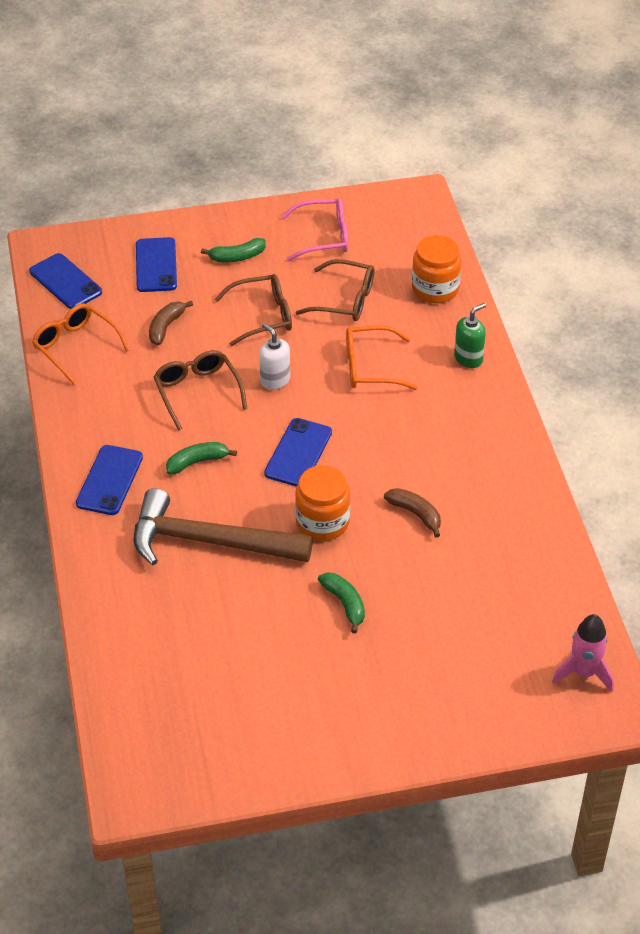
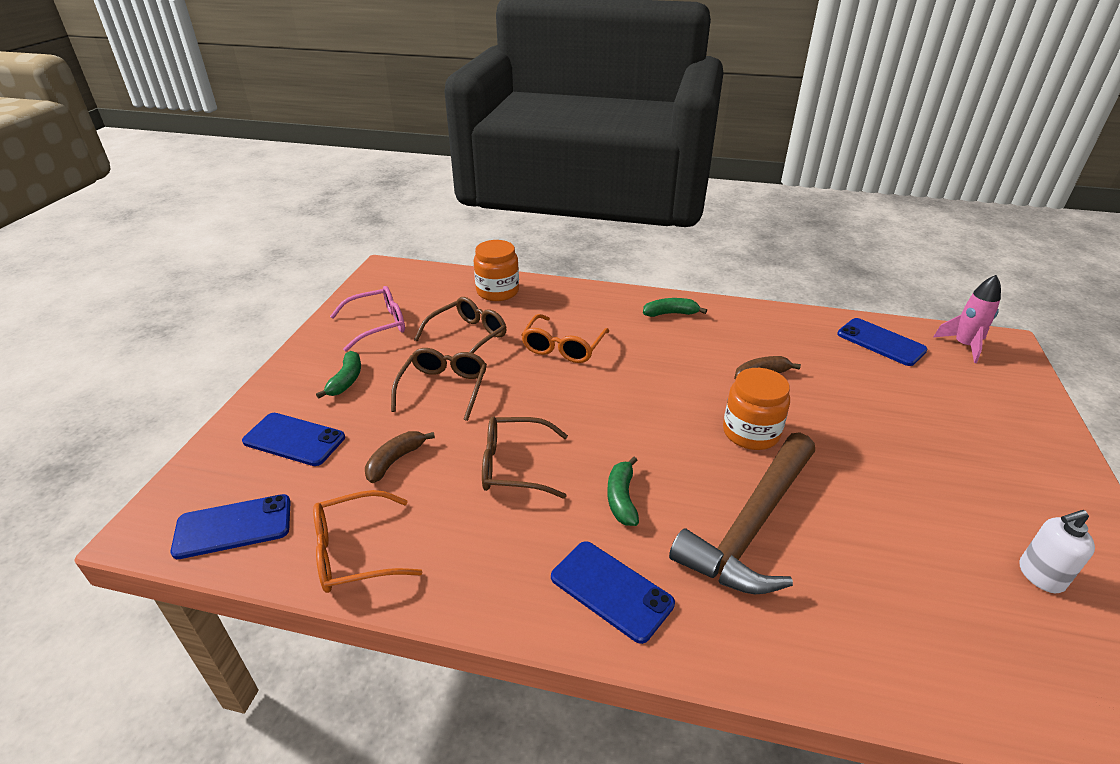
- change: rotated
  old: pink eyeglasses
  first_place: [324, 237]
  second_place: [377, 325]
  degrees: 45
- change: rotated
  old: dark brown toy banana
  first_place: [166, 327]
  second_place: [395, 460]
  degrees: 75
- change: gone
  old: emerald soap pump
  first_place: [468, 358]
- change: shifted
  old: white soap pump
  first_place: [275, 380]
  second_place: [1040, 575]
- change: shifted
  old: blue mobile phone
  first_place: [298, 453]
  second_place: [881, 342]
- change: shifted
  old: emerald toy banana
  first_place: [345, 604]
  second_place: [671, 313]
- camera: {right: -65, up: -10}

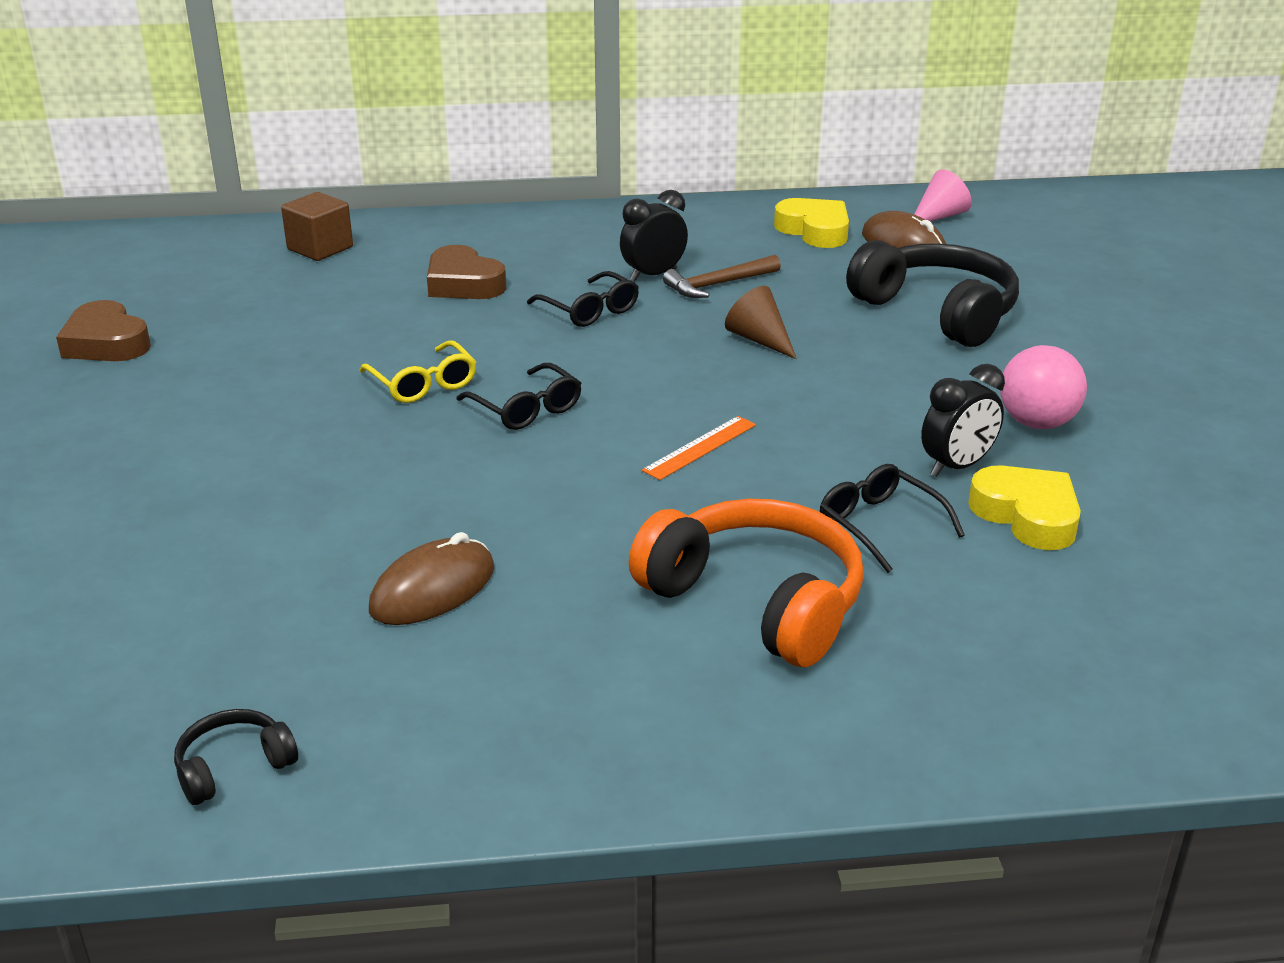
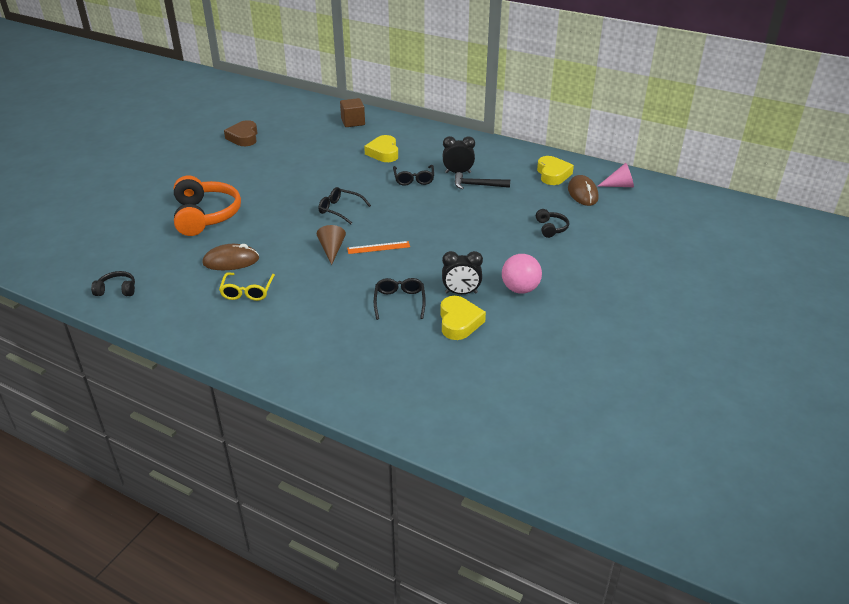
- change: scaled
  old: ebony headphones
  first_place: [937, 312]
  second_place: [551, 228]
  factor: 0.46
- change: repainted
  old: dark brown love heart
  new: yellow love heart
  first_place: [463, 283]
  second_place: [383, 153]
- change: repainted
  old: dark brown claw hammer
  new: ebony claw hammer
  first_place: [718, 284]
  second_place: [477, 185]
- change: shifted
  old: dark brown cone shape
  first_place: [759, 340]
  second_place: [332, 250]
- change: shifted
  old: yellow eyeglasses
  first_place: [423, 383]
  second_place: [247, 291]
- change: rotated
  old: ebony eyeglasses
  first_place: [526, 408]
  second_place: [340, 210]
  degrees: 120
- change: shifted
  old: orange-coloured headphones
  first_place: [756, 602]
  second_place: [205, 216]
- camera: {right: 35, up: 5}

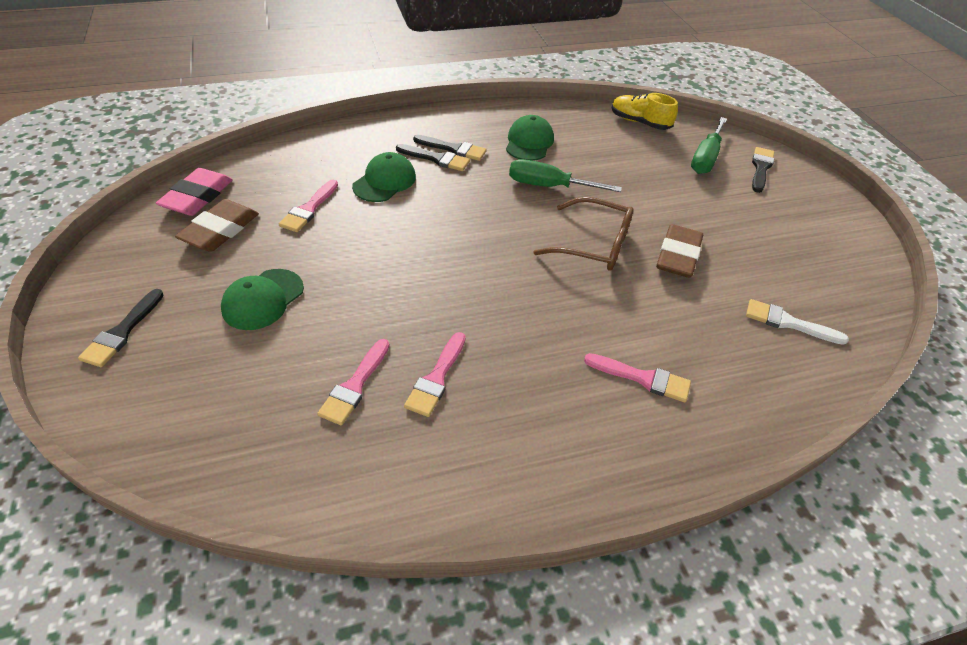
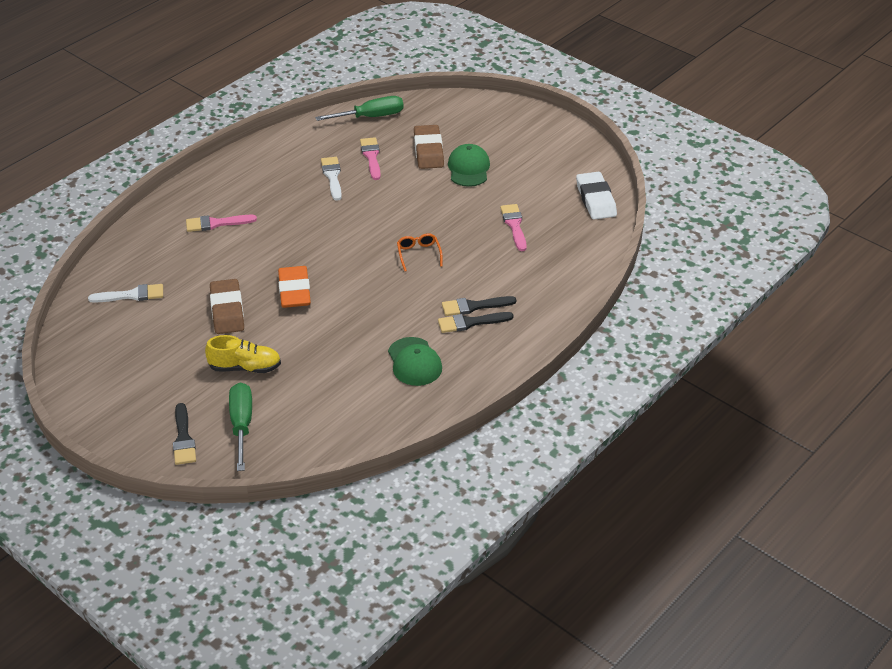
- change: shifted
  old: yellow lace-up shoe
  first_place: [639, 122]
  second_place: [245, 367]
- change: gone
  old: emerald peaked cap
  first_place: [384, 181]
- change: shifted
  old: emerald hand screwdriver
  first_place: [549, 186]
  second_place: [370, 117]
- change: repainted
  old: pink pencil eraser
  new: white pencil eraser
  first_place: [197, 197]
  second_place: [596, 199]
- change: swapped
  old: dark brown eyeglasses
  new: orange-coloured pencil eraser
  first_place: [593, 244]
  second_place: [294, 291]
- change: shifted
  old: dark brown pencil eraser
  first_place: [220, 230]
  second_place: [428, 151]
- change: gone
  old: ebony paint brush
  first_place: [122, 332]
- change: repainted
  old: pink paint brush
  new: white paint brush
  first_place: [436, 378]
  second_place: [332, 176]
- change: new
  new: orange-coloured eyeglasses
  second_place: [418, 254]
- camera: {right: 150, up: -5}

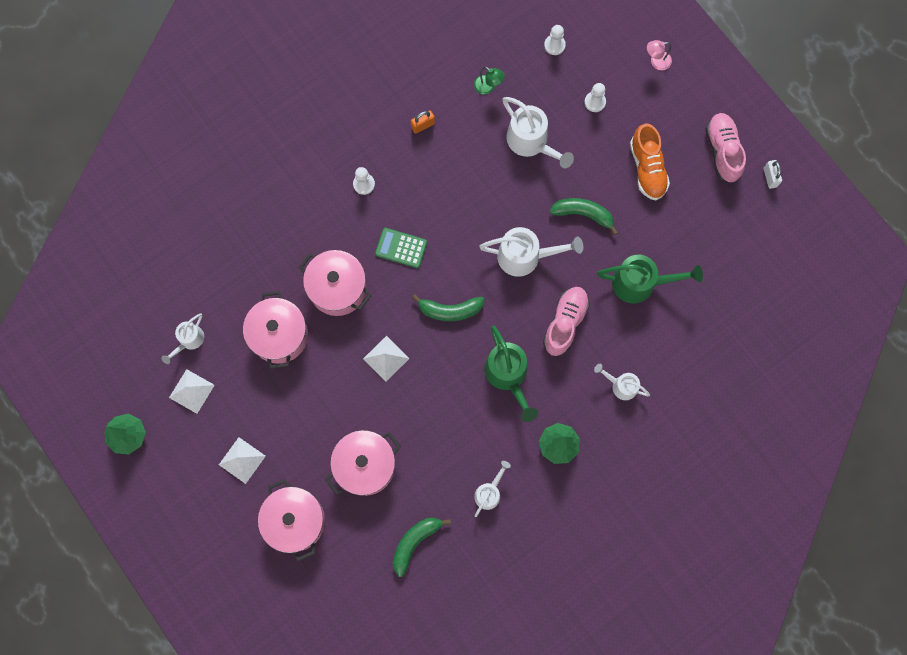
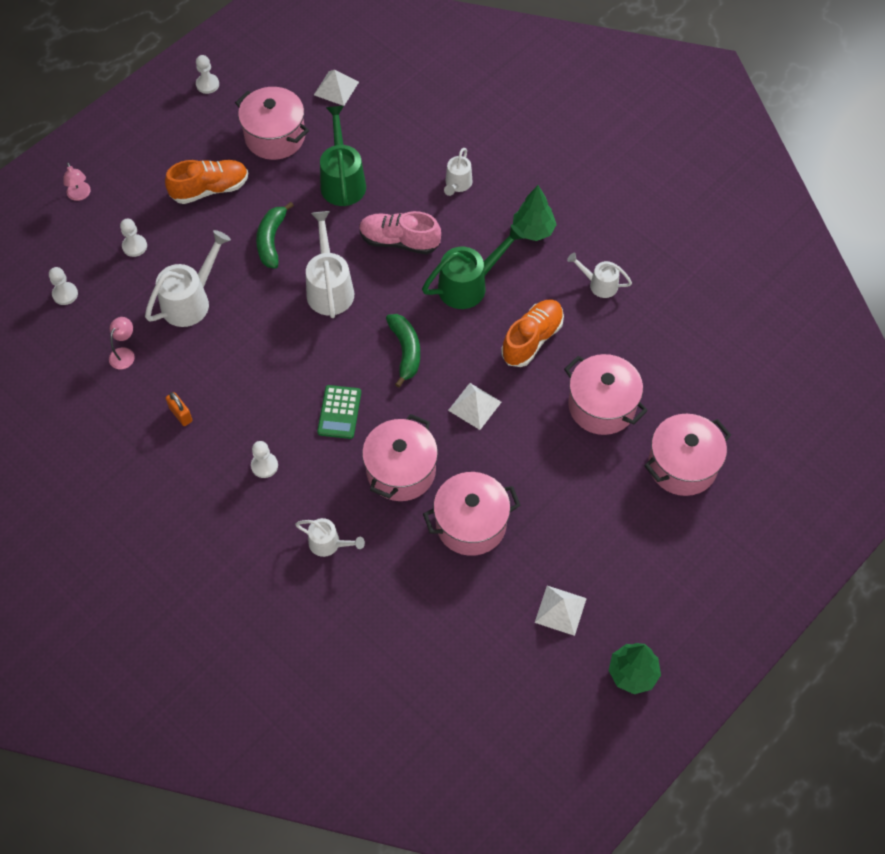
- change: repainted
  old: emerald lamp
  new: pink lamp
  first_place: [488, 87]
  second_place: [124, 354]
- change: gone
  old: pink lace-up shoe
  first_place: [722, 151]
- change: swapped
  old: white lock
  new: white chess pawn
  first_place: [770, 177]
  second_place: [207, 84]
- change: shifted
  old: white sprinkling can
  first_place: [189, 341]
  second_place: [329, 544]
- change: shifted
  old: white solid pyramid
  first_place: [242, 460]
  second_place: [336, 88]
- change: gone
  old: emerald toy banana
  first_place: [415, 542]
- change: new
  new: pink pot
  second_place: [275, 137]
- change: new
  new: orange-coloured lace-up shoe
  second_place: [532, 339]
- camera: {right: -100, up: -15}

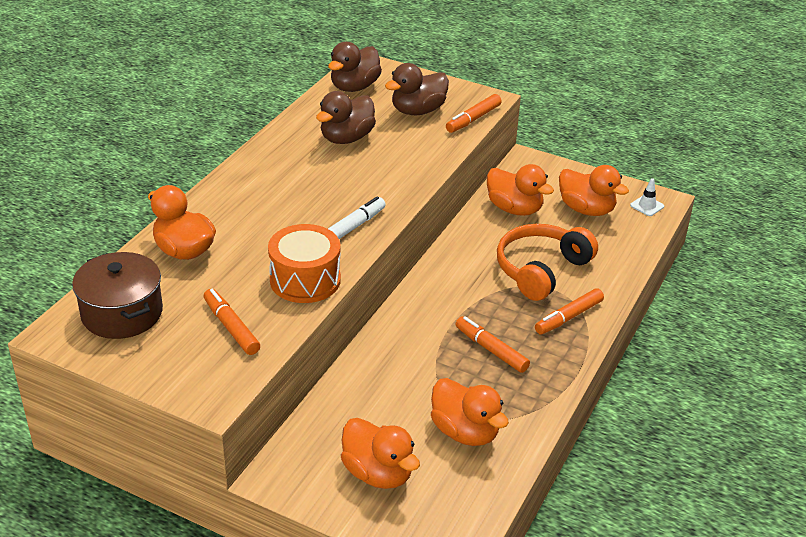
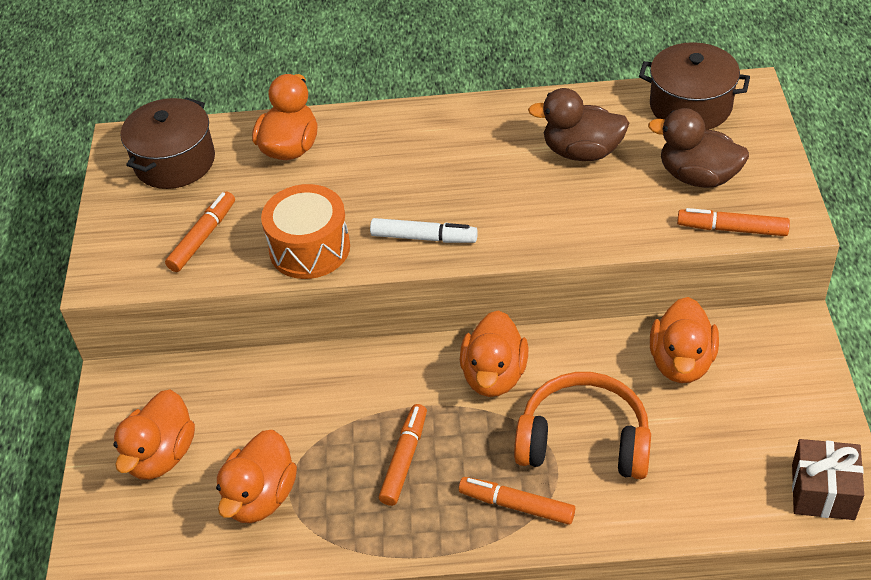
- change: swapped
  old: dark brown toy duck
  new: dark brown pot
  first_place: [354, 87]
  second_place: [690, 106]
- change: shifted
  old: orange-coloured toy duck
  first_place: [586, 209]
  second_place: [494, 375]
- change: swapped
  old: white road cone
  new: dark brown wrapped gift
  first_place: [647, 206]
  second_place: [822, 491]
- camera: {right: 65, up: 10}

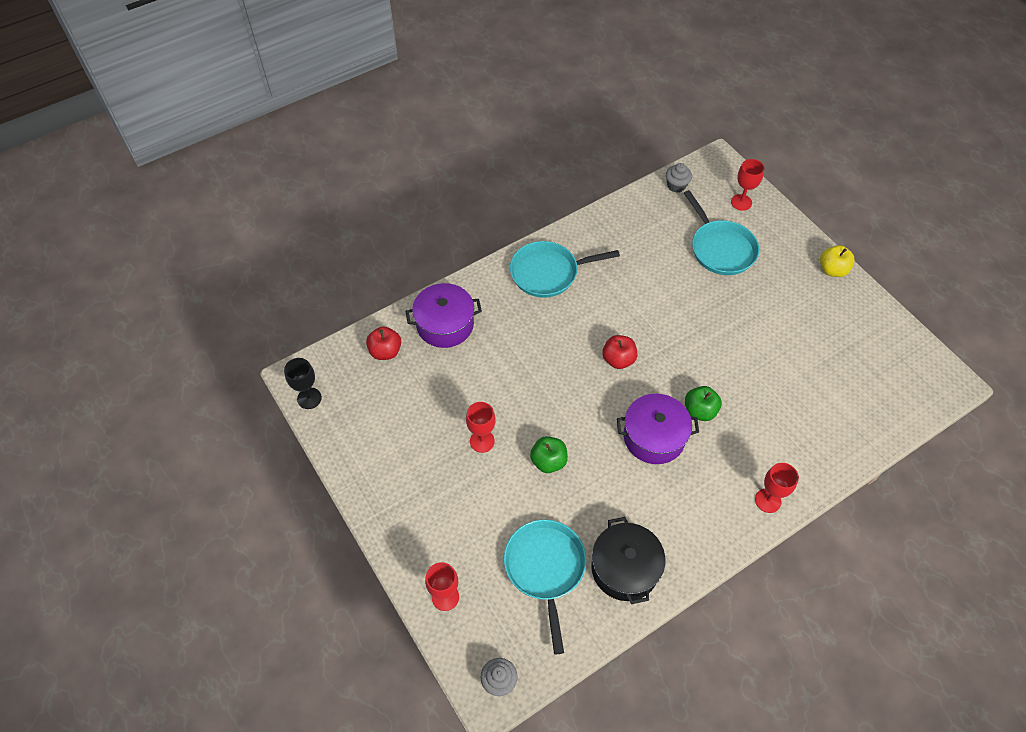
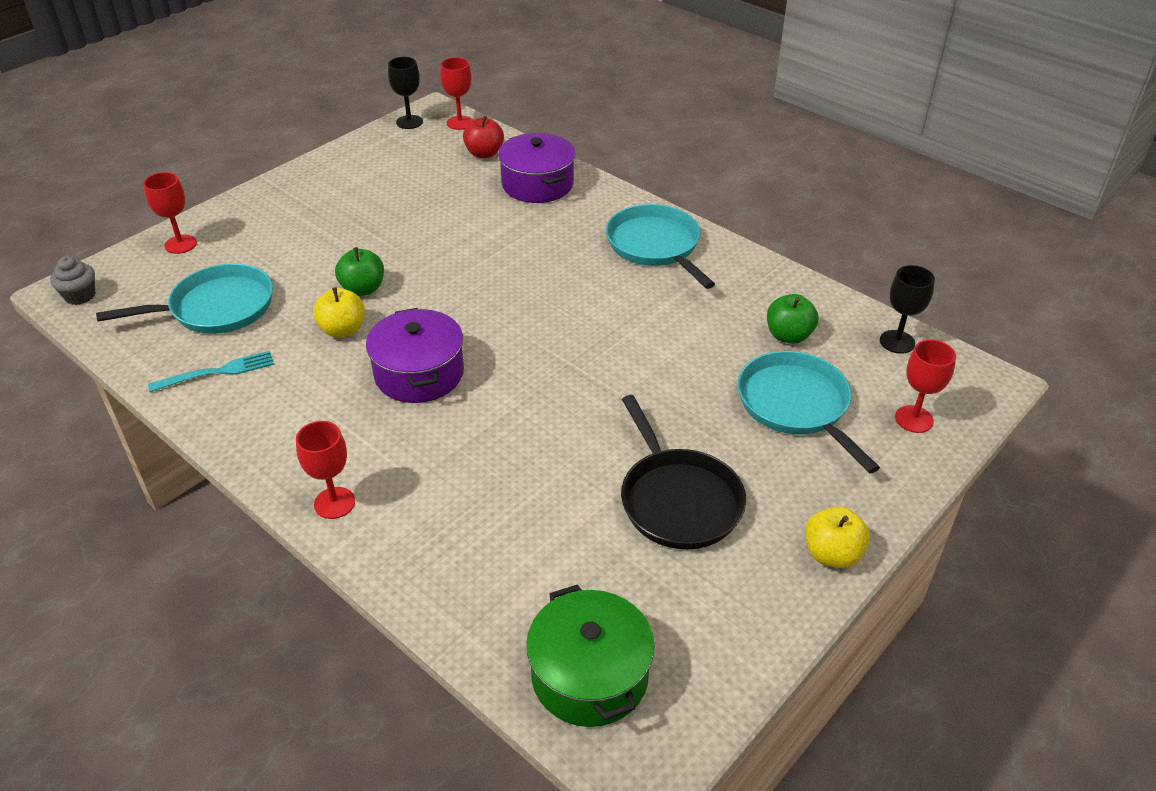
- change: swapped
  old: grey muffin
  new: ebony wine glass
  first_place: [676, 186]
  second_place: [897, 342]
- change: rotated
  old: turquoise frying pan
  first_place: [721, 249]
  second_place: [796, 405]
  degrees: 105
- change: gone
  old: crimson apple fruit
  first_place: [618, 359]
- change: shifted
  old: emerald apple fruit
  first_place: [699, 411]
  second_place: [788, 336]
- change: shifted
  old: crimson wine glass
  first_place: [482, 441]
  second_place: [459, 123]
- change: swapped
  old: ebony pot
  new: turquoise dinner fork
  first_place: [625, 568]
  second_place: [218, 371]
- change: new
  new: yellow apple fruit
  second_place: [343, 330]
- change: new
  new: ebony frying pan
  second_place: [678, 500]
- change: new
  new: emerald pot
  second_place: [589, 675]
- camera: {right: 75, up: -15}

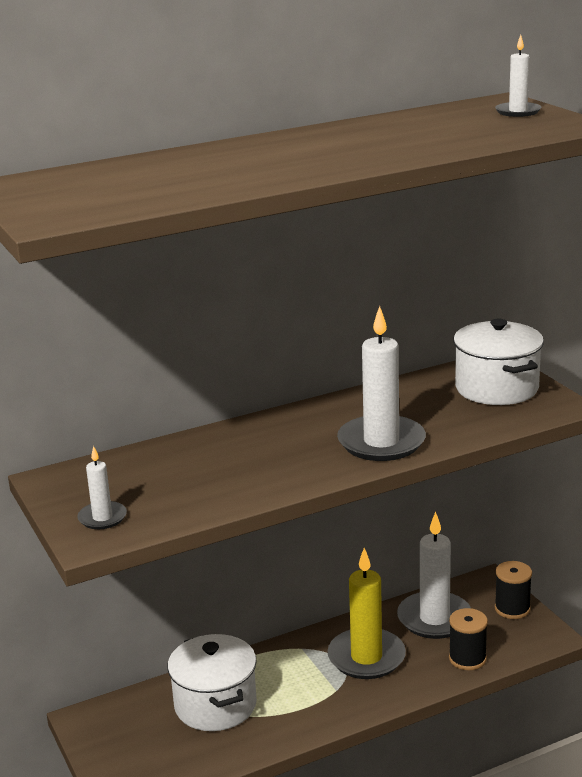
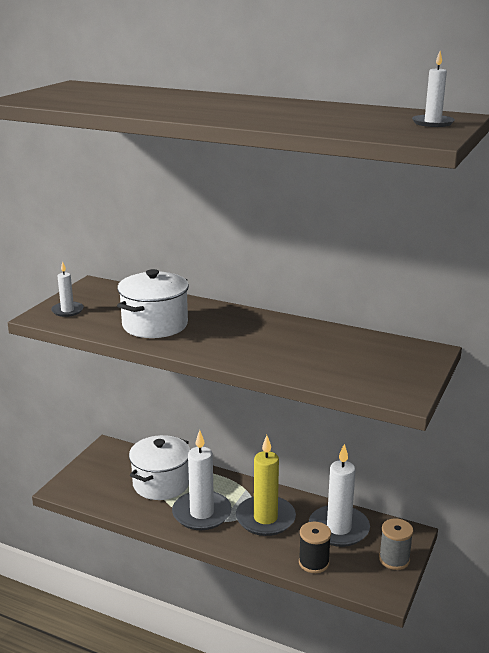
- change: shifted
  old: white wax candle
  first_place: [381, 442]
  second_place: [202, 513]
- change: shifted
  old: white pot
  first_place: [496, 388]
  second_place: [155, 325]
- change: repainted
  old: ebony bobbin
  new: grey bobbin
  first_place: [512, 609]
  second_place: [394, 559]
- camera: {right: 50, up: 0}

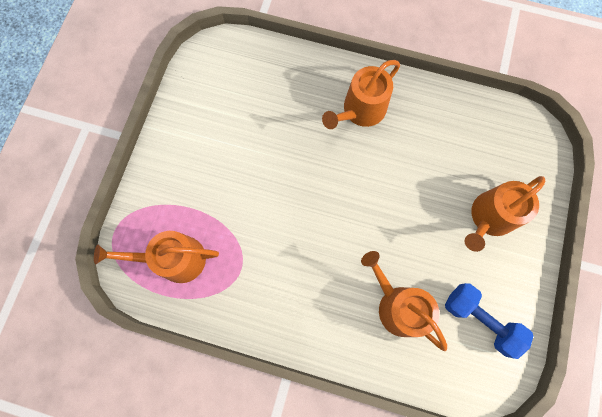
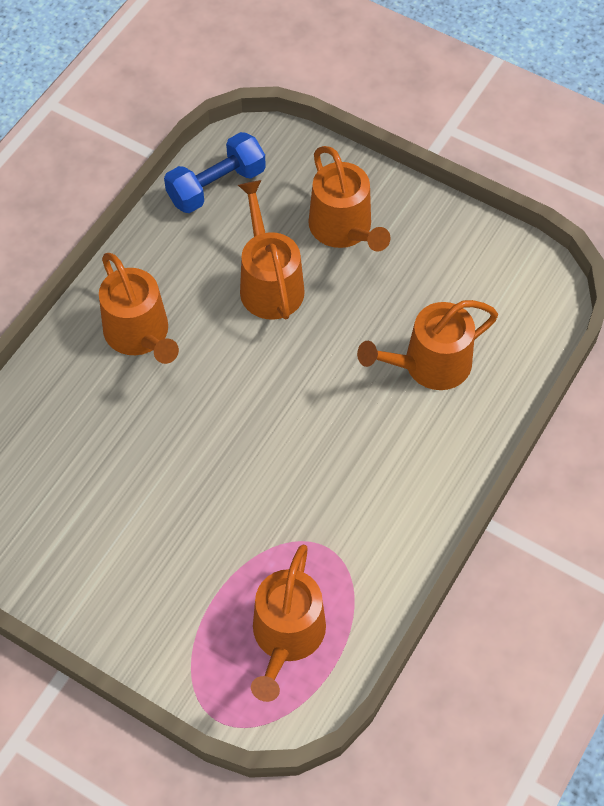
- change: shifted
  old: blue hand weight
  first_place: [480, 319]
  second_place: [216, 186]
- change: new
  new: orange-coloured sprinkling can
  second_place: [269, 284]
- camera: {right: -75, up: -15}

